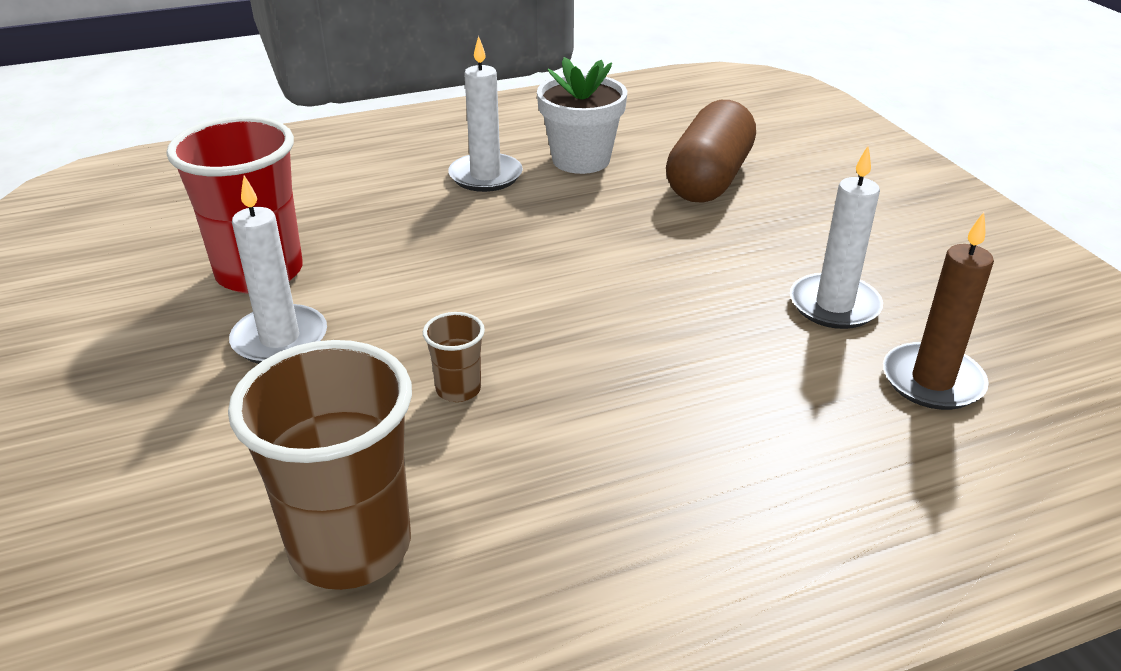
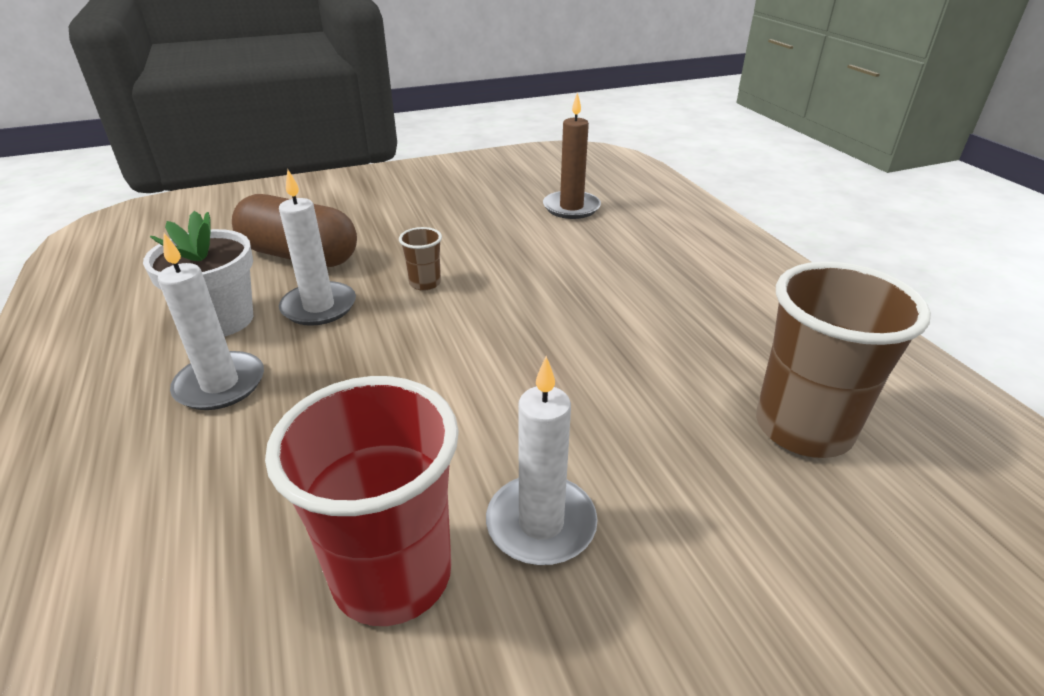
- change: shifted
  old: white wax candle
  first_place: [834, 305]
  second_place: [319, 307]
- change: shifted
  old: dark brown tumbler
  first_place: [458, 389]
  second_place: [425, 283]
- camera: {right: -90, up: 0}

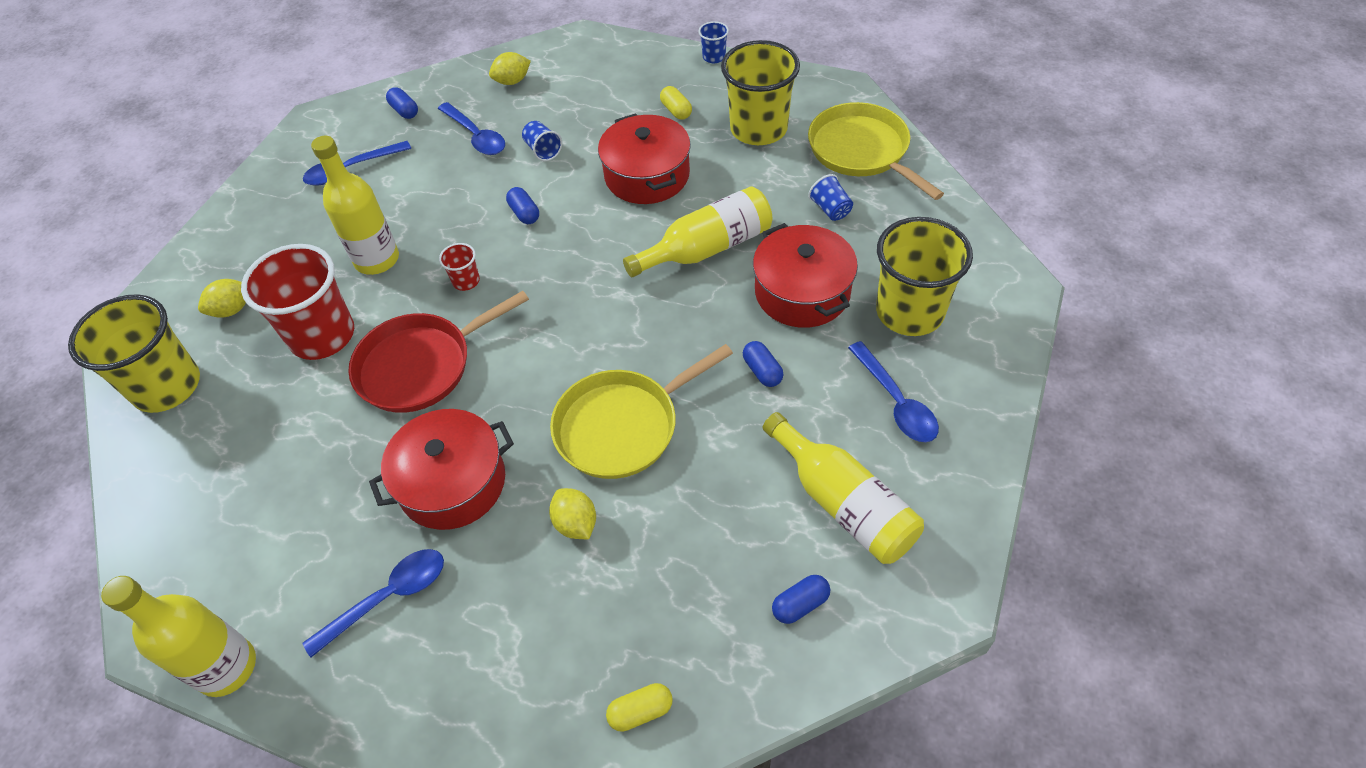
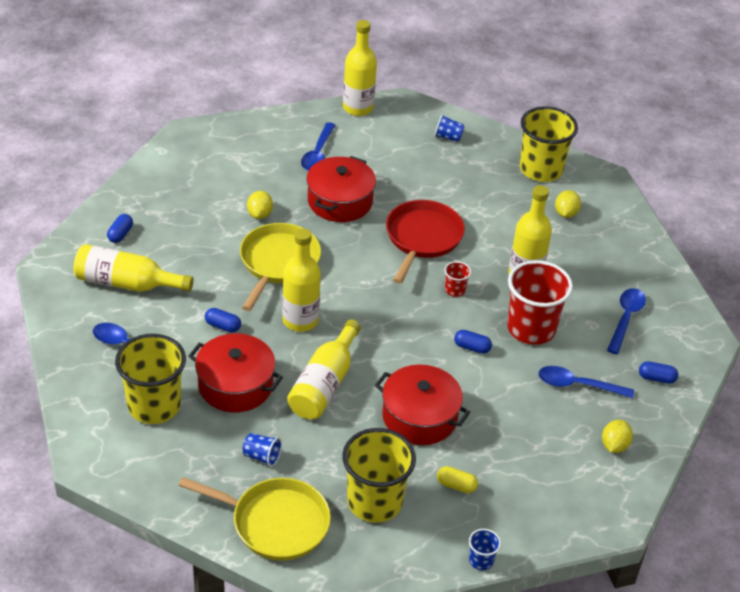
- change: shifted
  old: blue tumbler
  first_place: [543, 150]
  second_place: [448, 137]
- change: shifted
  old: crimson tumbler
  first_place: [322, 335]
  second_place: [531, 329]
- change: rotated
  old: yellow lemon
  first_place: [576, 523]
  second_place: [260, 214]
  degrees: 75
- change: gone
  old: yellow pill shape
  first_place: [640, 711]
- change: new
  new: yellow flask
  second_place: [300, 320]
- camera: {right: 135, up: -10}

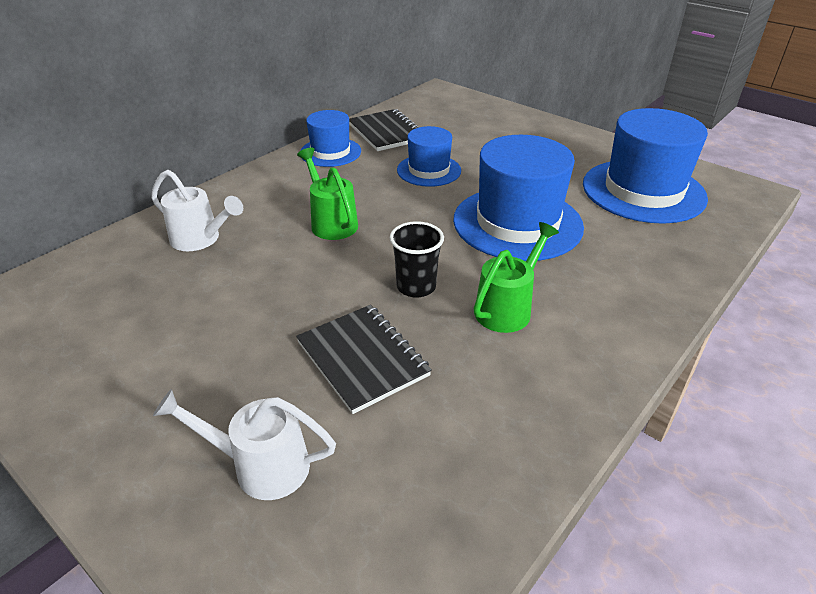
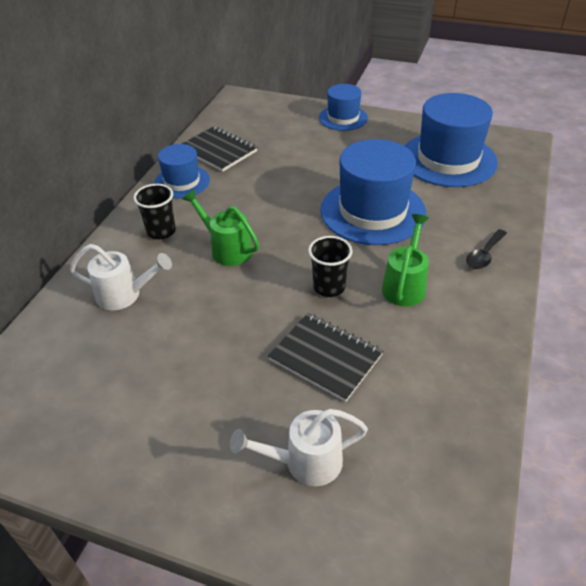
- change: shifted
  old: blue tall hat
  first_place: [429, 170]
  second_place: [343, 118]
- change: new
  new: ebony tumbler
  second_place: [161, 231]
- change: new
  new: ebony teaspoon
  second_place: [484, 255]
- camera: {right: -20, up: 5}

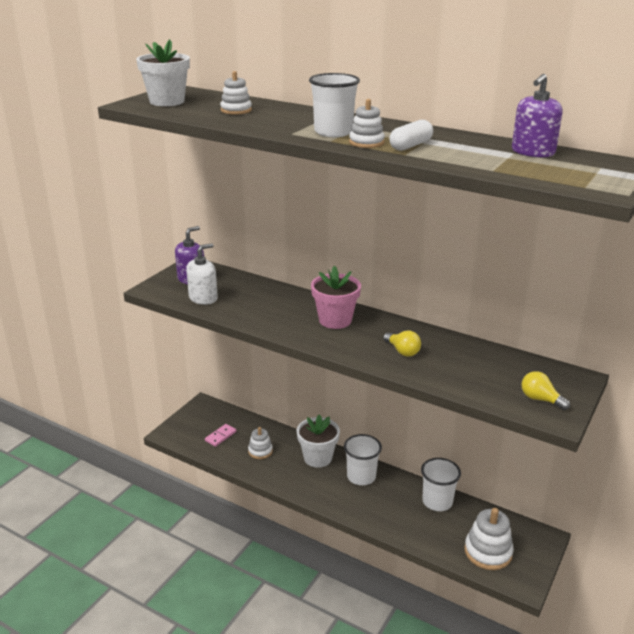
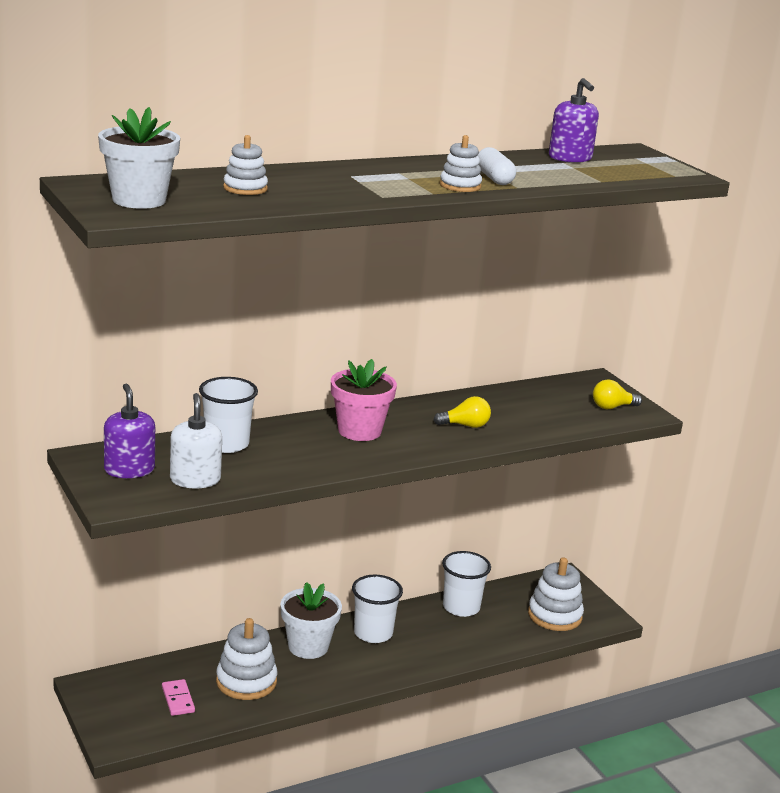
- change: shifted
  old: white tumbler
  first_place: [333, 132]
  second_place: [226, 444]
- change: scaled
  old: white stacking rings
  first_place: [260, 451]
  second_place: [246, 681]
  factor: 1.64
- camera: {right: -60, up: -5}

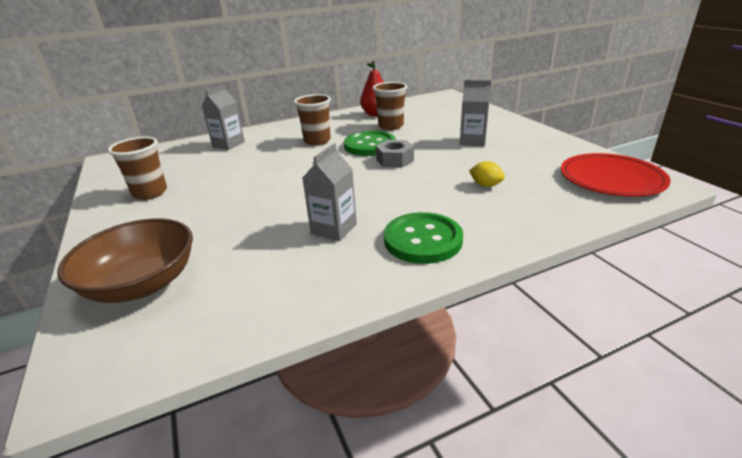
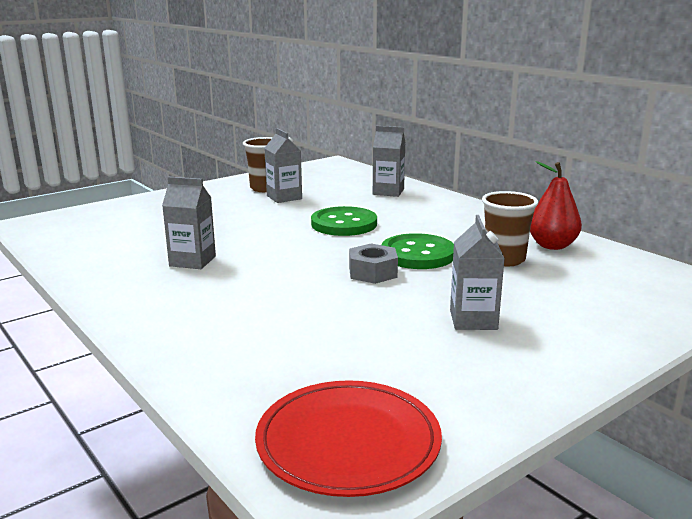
- change: gone
  old: dark brown tumbler
  first_place: [317, 141]
- change: gone
  old: yellow lemon
  first_place: [485, 185]
- change: shifted
  old: emerald button
  first_place: [422, 240]
  second_place: [344, 224]
- change: gone
  old: dark brown deep dish
  first_place: [142, 284]
- change: new
  new: grey milk carton
  second_place: [284, 197]
- camera: {right: 75, up: -10}

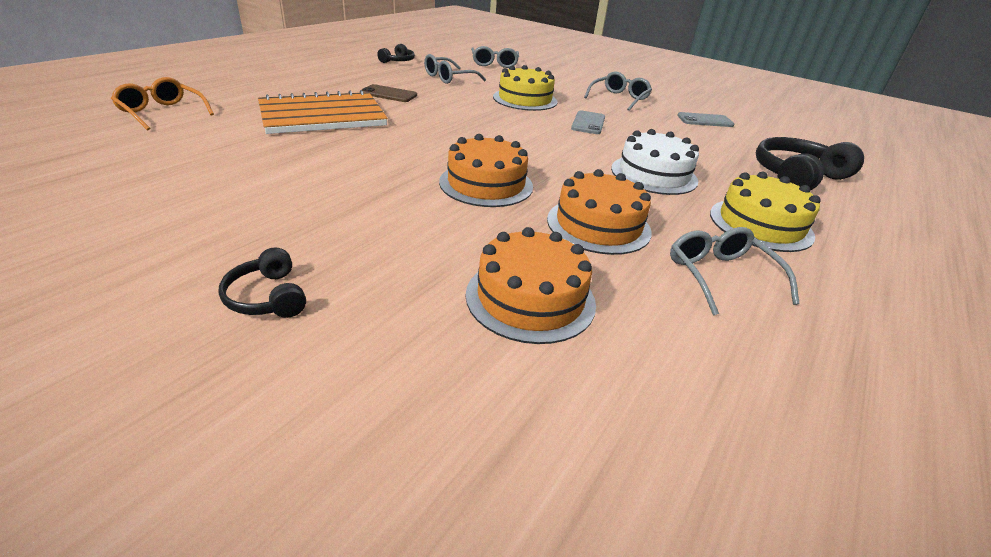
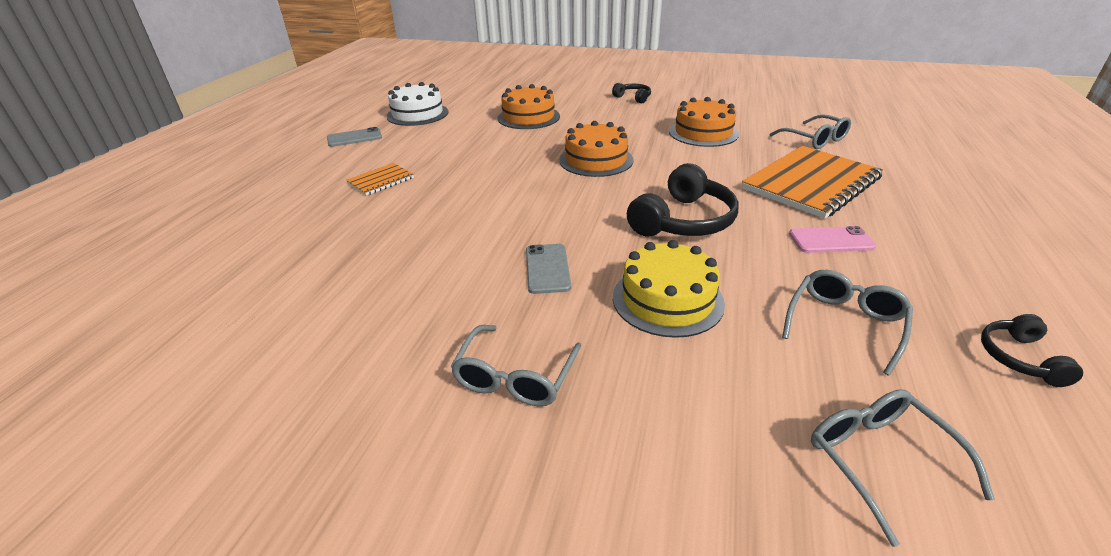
- change: gone
  old: orange-coloured eyeglasses
  first_place: [163, 113]
- change: repainted
  old: dark brown mobile phone
  new: pink mobile phone
  first_place: [389, 94]
  second_place: [831, 240]
- change: shifted
  old: grey mobile phone
  first_place: [705, 120]
  second_place: [354, 138]
- change: shifted
  old: white gateau
  first_place: [654, 174]
  second_place: [417, 114]
- change: shifted
  old: ebony headphones
  first_place: [797, 176]
  second_place: [683, 221]
- change: shifted
  old: orange-coloured gateau
  first_place: [598, 225]
  second_place: [703, 133]
- change: swapped
  old: yellow gateau
  new: orange-coloured notepad
  first_place: [760, 224]
  second_place: [381, 181]
- change: shifted
  old: grey eyeglasses
  first_place: [721, 277]
  second_place: [814, 139]
- camera: {right: 165, up: 0}

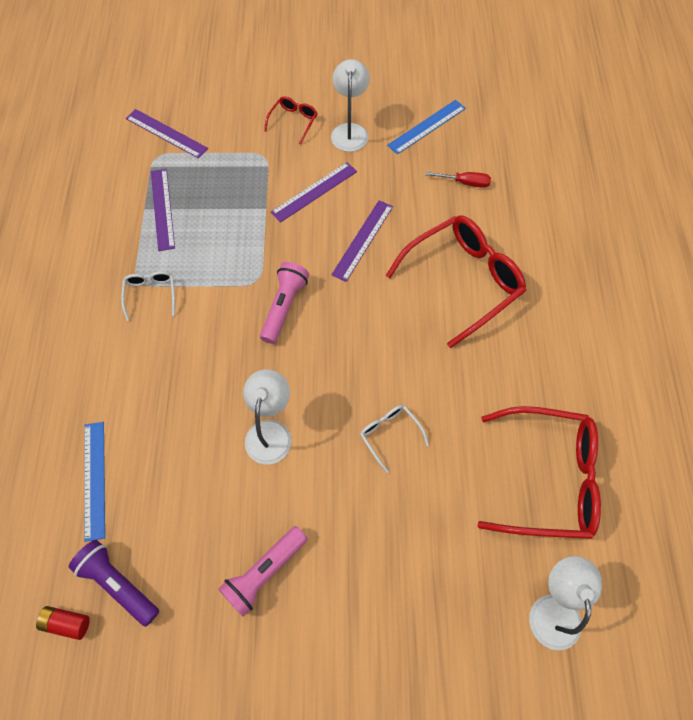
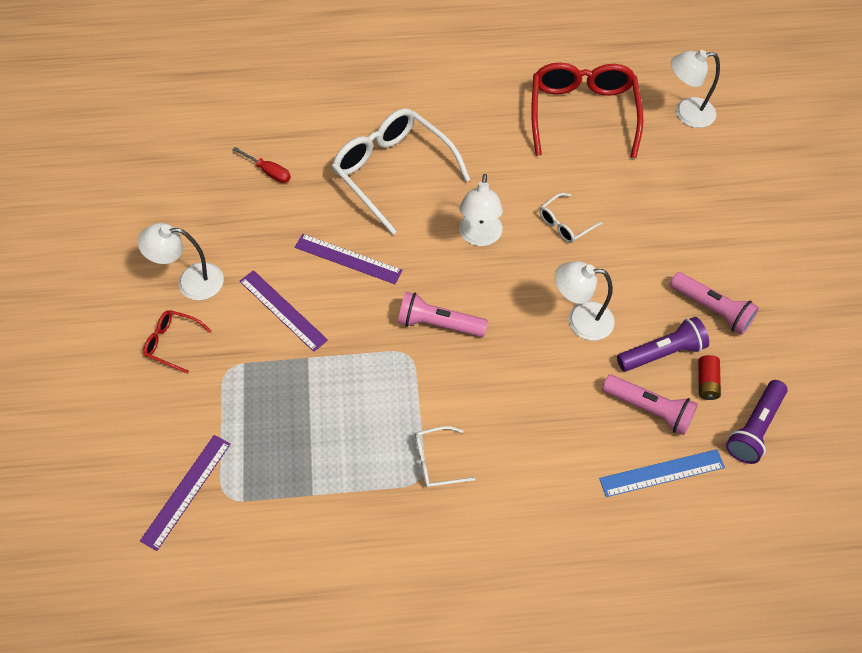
- change: gone
  old: blue measuring stick
  first_place: [427, 127]
- change: gone
  old: purple measuring stick
  first_place: [163, 209]
- change: rotated
  old: crimson hand screwdriver
  first_place: [465, 183]
  second_place: [269, 172]
  degrees: 120
- change: repainted
  old: crimson eyeglasses
  new: white eyeglasses
  first_place: [463, 281]
  second_place: [392, 172]
- change: shifted
  old: crimson battery
  first_place: [66, 623]
  second_place: [706, 382]
- change: new
  new: white lamp
  second_place: [479, 237]
- change: new
  new: purple flashlight
  second_place: [662, 353]
- change: new
  new: pink flashlight
  second_place: [649, 409]
- camera: {right: -95, up: -5}

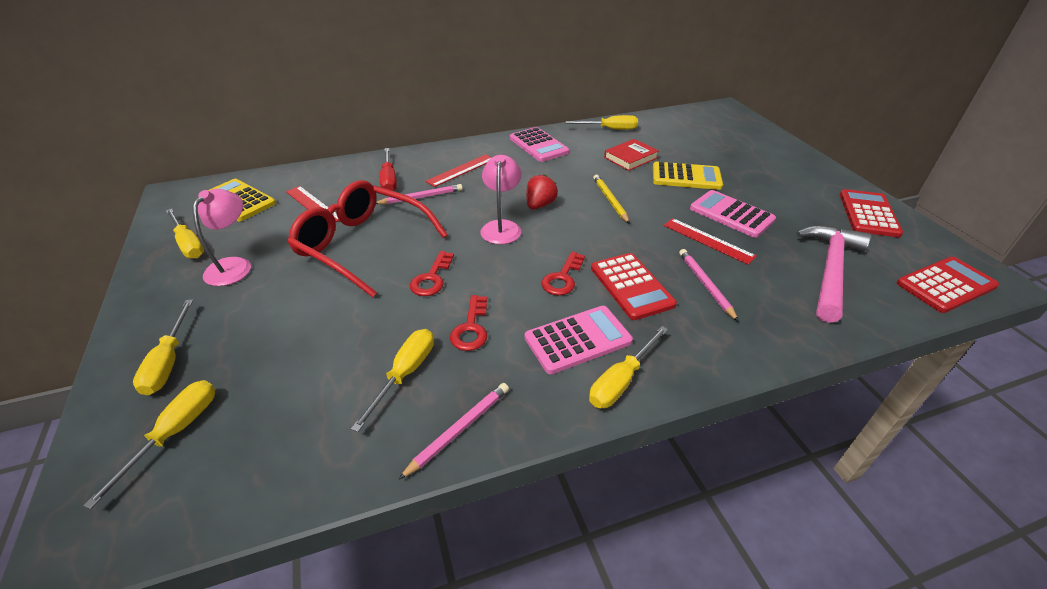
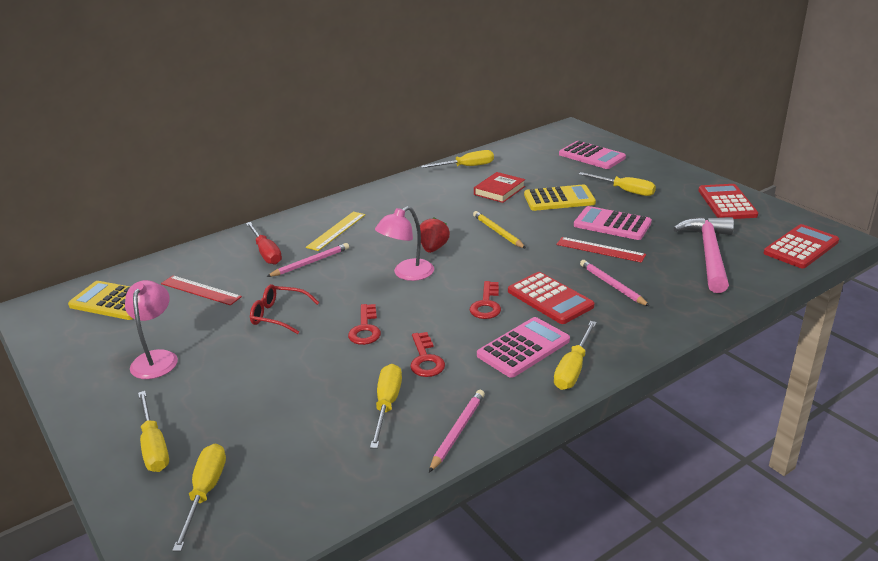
- change: shifted
  old: pink adding machine
  first_place: [538, 145]
  second_place: [591, 156]
- change: repainted
  old: crimson measuring stick
  new: yellow measuring stick
  first_place: [461, 170]
  second_place: [336, 231]
- change: rotated
  old: pink lamp
  first_place: [501, 227]
  second_place: [407, 274]
  degrees: -120
- change: scaled
  old: crimson eyeglasses
  first_place: [363, 245]
  second_place: [279, 315]
  factor: 0.49
- change: shifted
  old: yellow hand screwdriver
  first_place: [189, 244]
  second_place: [625, 191]
- camera: {right: -15, up: -10}

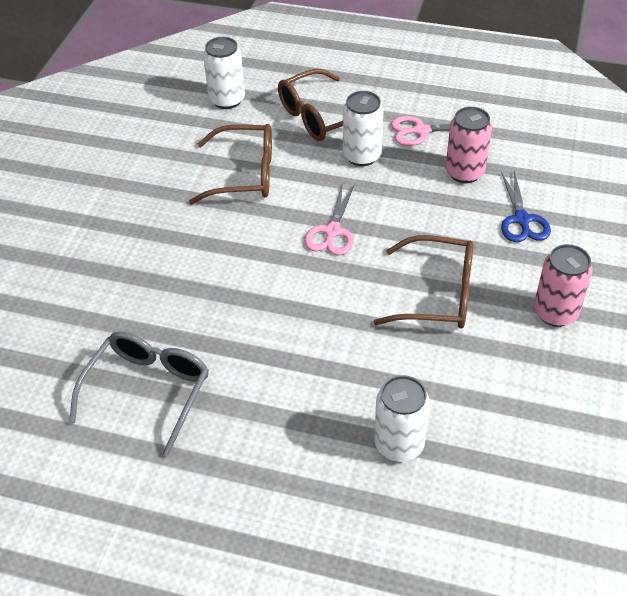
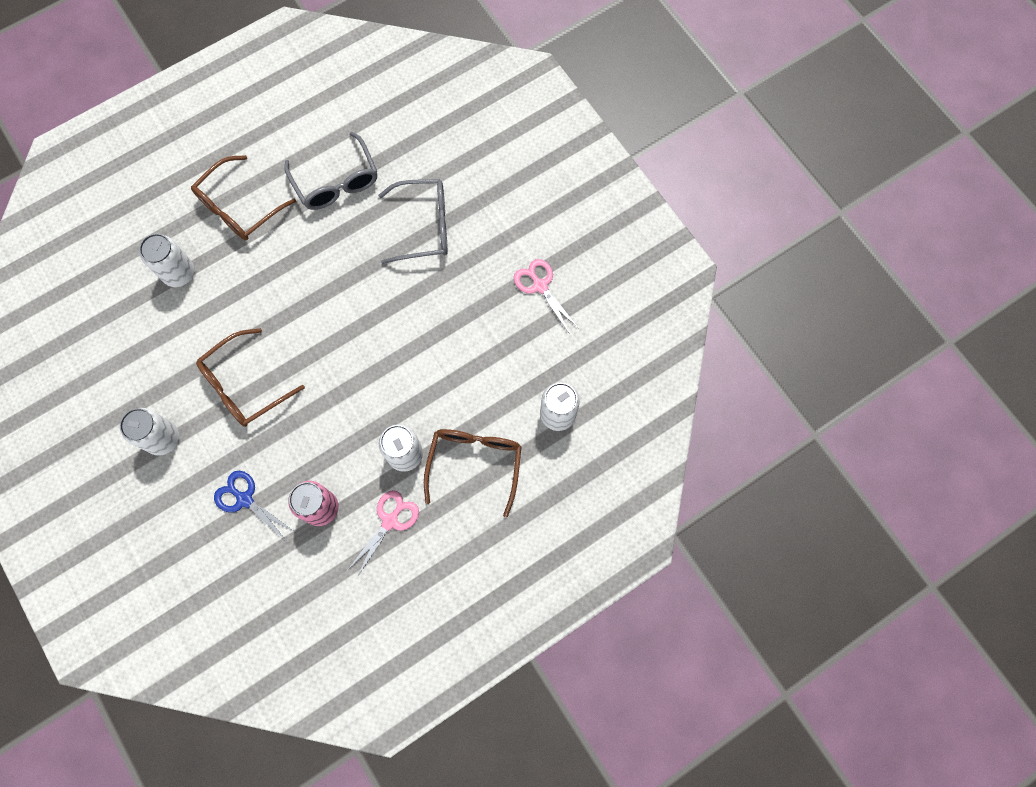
- change: shifted
  old: dark brown eyeglasses
  first_place: [245, 174]
  second_place: [239, 208]
- change: shifted
  old: pink shears
  first_place: [332, 231]
  second_place: [540, 286]
- change: repainted
  old: pink soda can
  new: white soda can
  first_place: [555, 312]
  second_place: [163, 438]
- change: new
  new: grey eyeglasses
  second_place: [424, 226]
- camera: {right: 130, up: 25}

